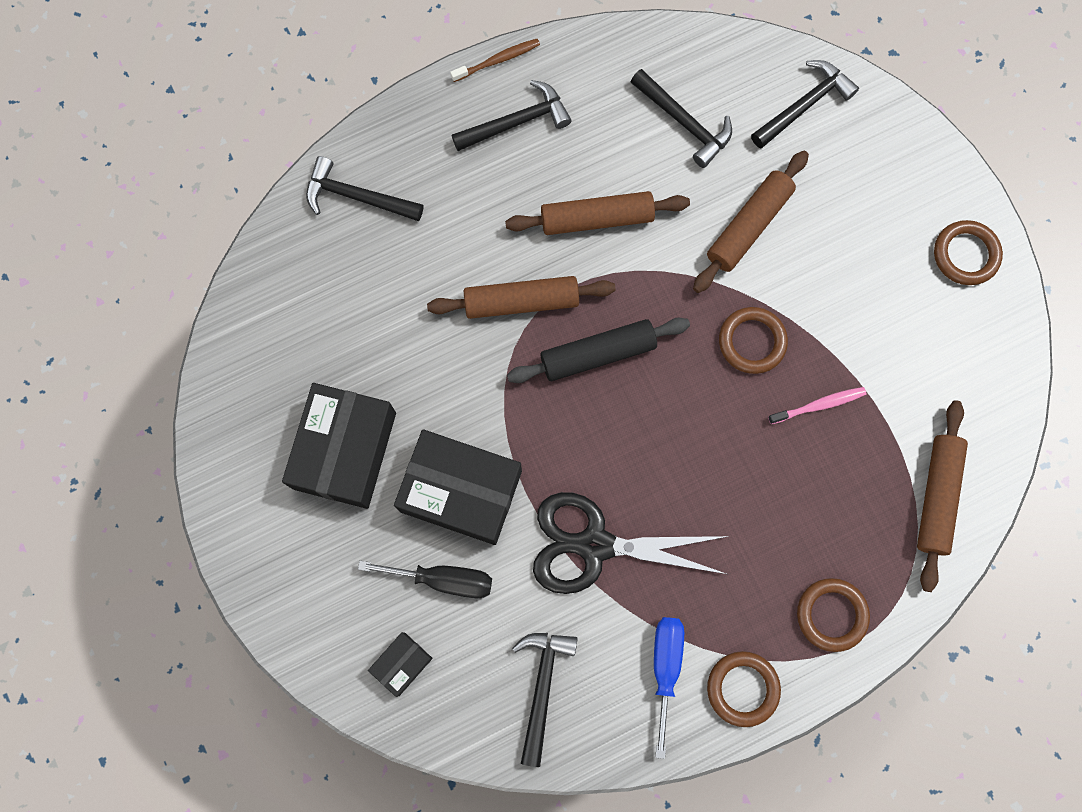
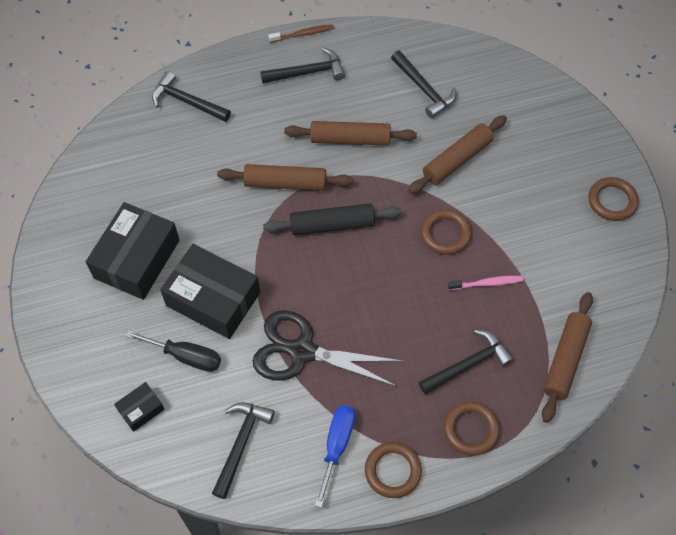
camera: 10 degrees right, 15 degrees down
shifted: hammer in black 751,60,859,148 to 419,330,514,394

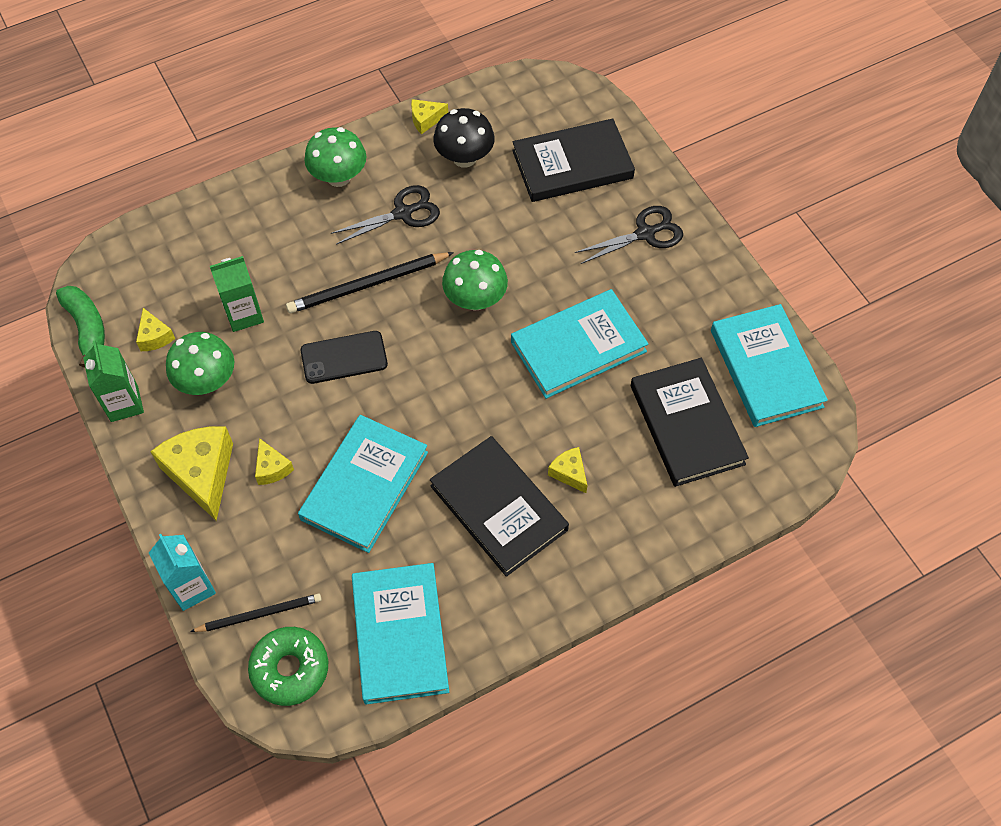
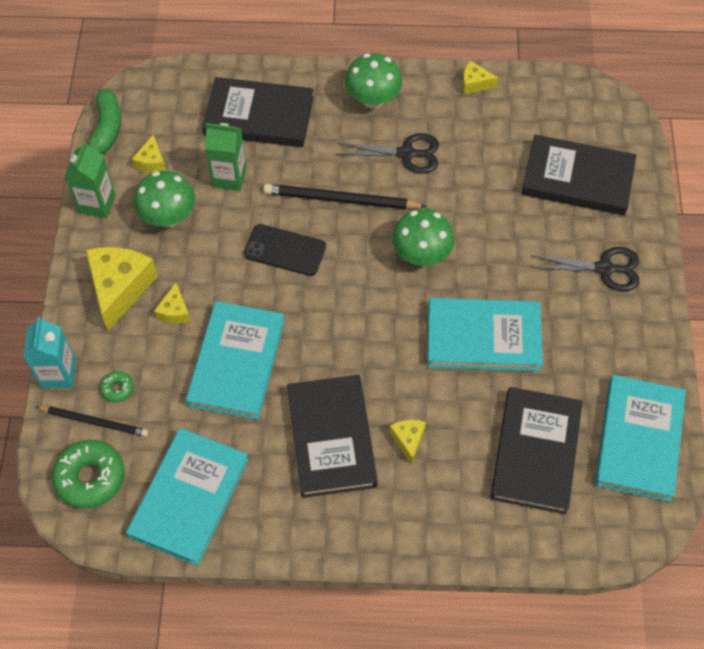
camera: 30 degrees right, 0 degrees up
gone: mushroom in black 433,108,495,168
new: book in black 202,77,314,147; donut in green 100,371,134,402
rotated: book in turquoise 298,415,428,553 = 186,301,285,420 45 degrees counterclockwise

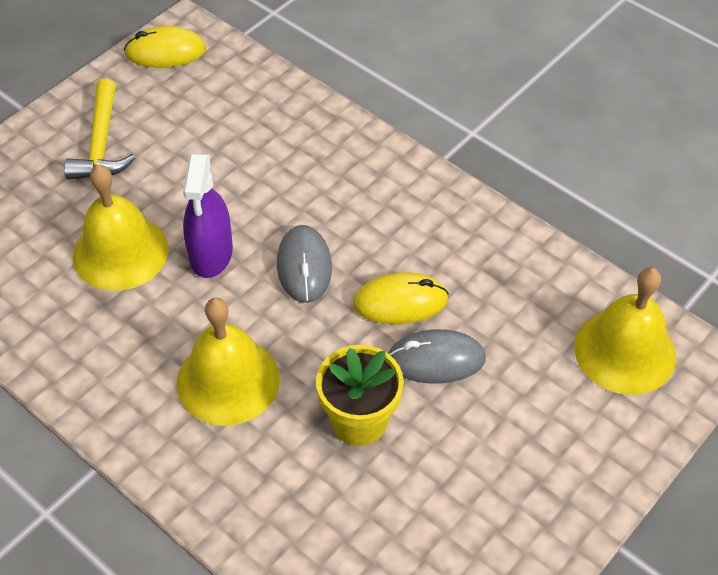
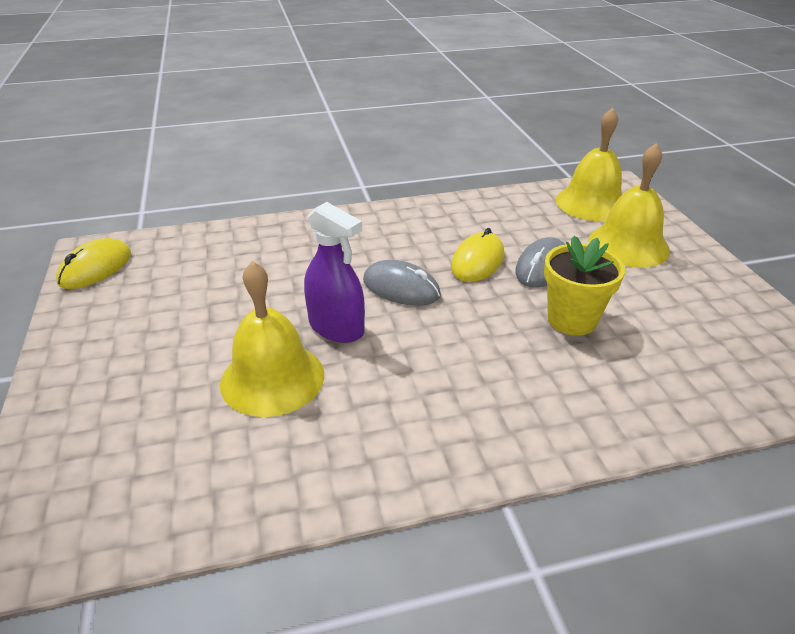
camera: 55 degrees left, 15 degrees down
gone: hammer in yellow 64,79,136,180
shifted: bell in yellow 177,298,280,426 to 588,143,670,268

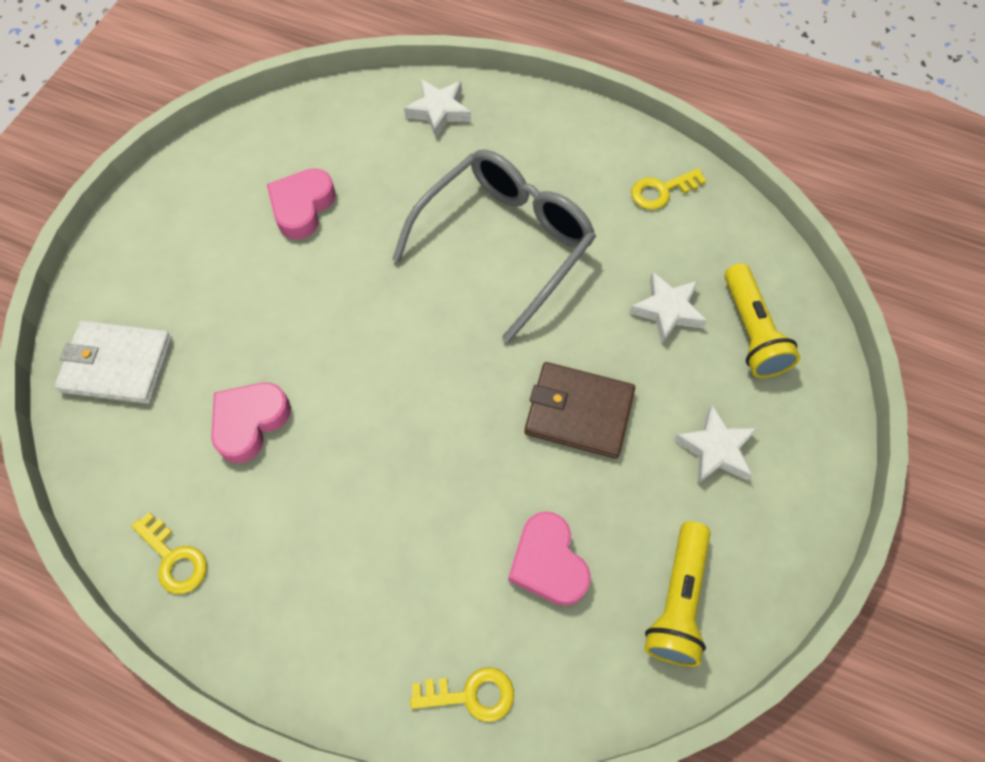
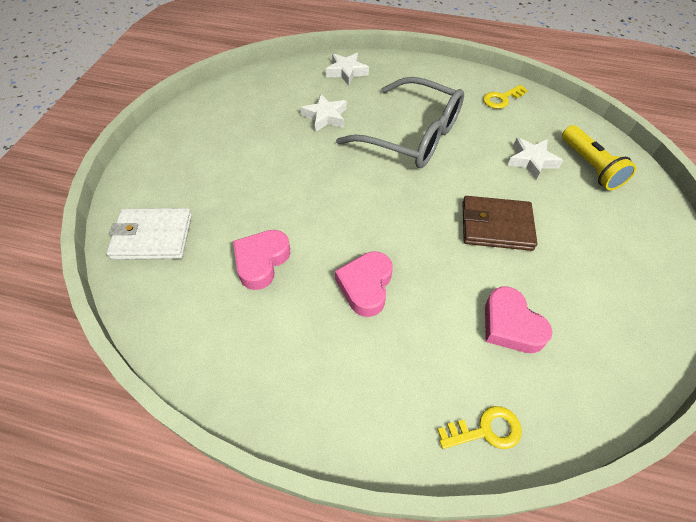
camera: 10 degrees left, 10 degrees down
gone: key in yellow 132,512,207,594; flashlight in yellow 644,521,711,666
shifted: heart in pink 267,168,336,240 to 335,251,393,317; star in white 674,405,758,484 to 300,94,347,132
rotated: glasses in grey 392,149,596,343 = 336,77,464,168 90 degrees clockwise

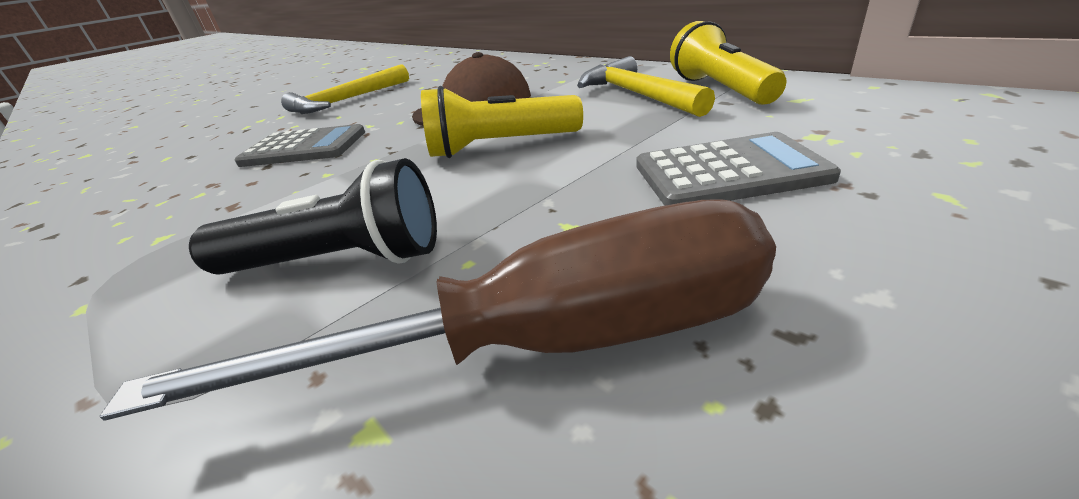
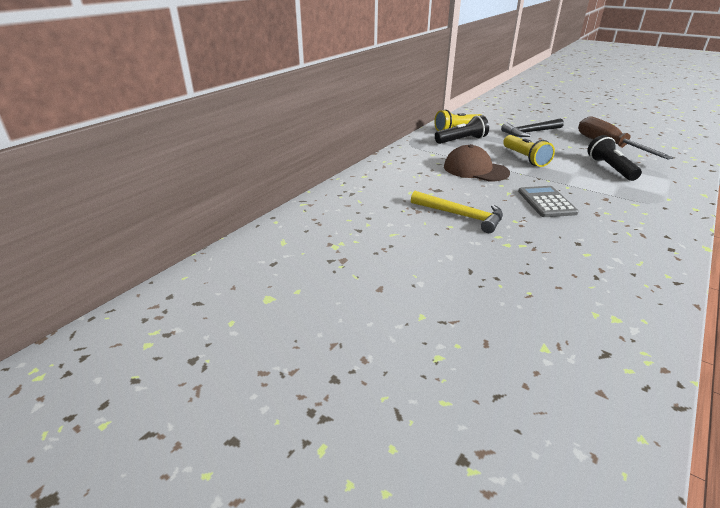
camera: 105 degrees left, 0 degrees up
swapped: hammer in yellow 577,56,715,117 to flashlight in black 435,115,489,144; calculator in grey 637,132,841,206 to hammer in black 501,119,564,137

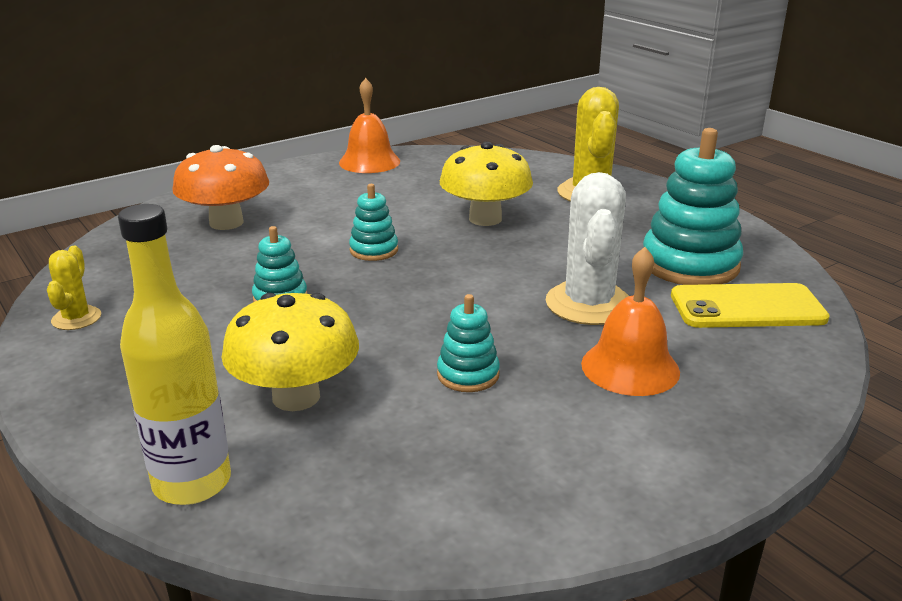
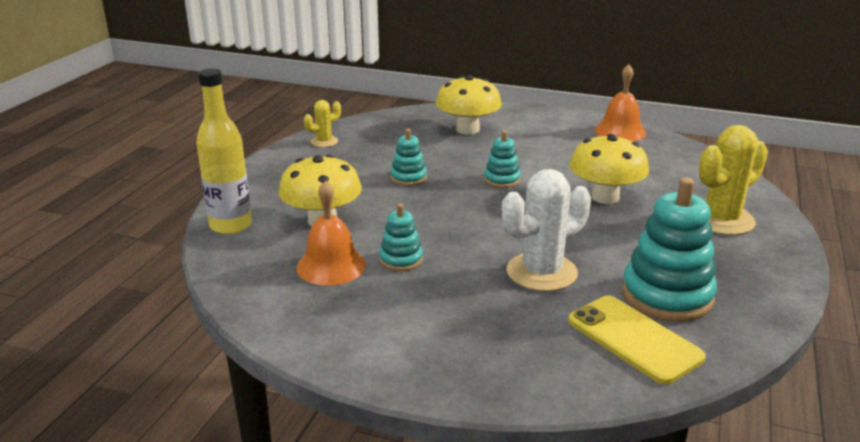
camera: 55 degrees right, 0 degrees up
shifted: bell in orange 581,247,680,396 to 296,180,366,286
repainted: mushroom in orange 172,145,269,230 to mushroom in yellow 436,75,502,134

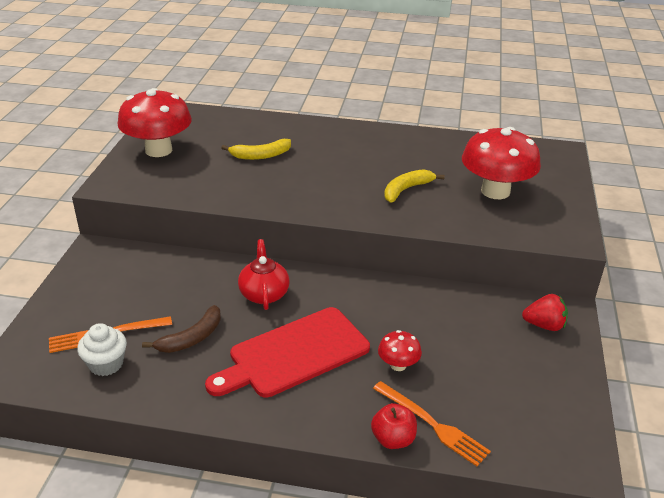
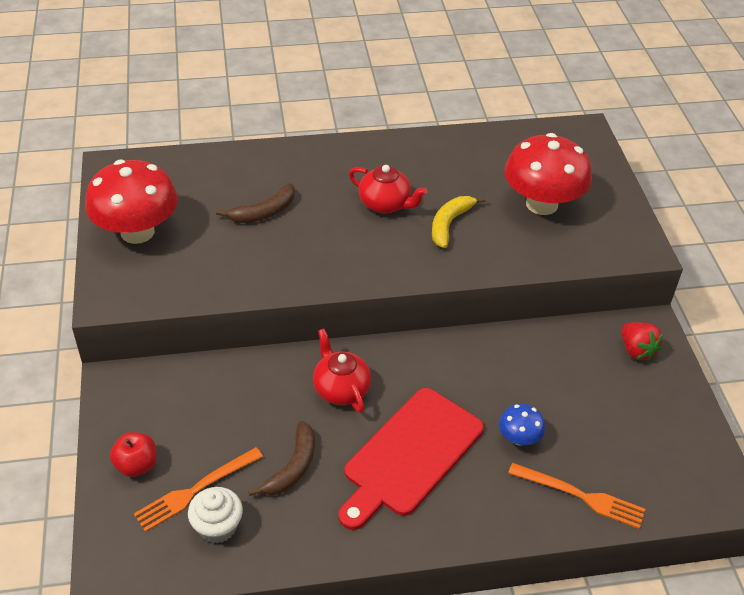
camera: 20 degrees left, 10 degrees up
new: teapot in red 349,165,427,213
shifted: apple in red 371,403,417,449 to 110,432,157,477
repainted: banana in yellow 221,139,291,160 to banana in brown 216,183,295,223; mushroom in red 378,330,422,371 to mushroom in blue 499,404,545,446
rotated: strawberry in red 522,294,568,331 = 621,322,663,361 75 degrees clockwise

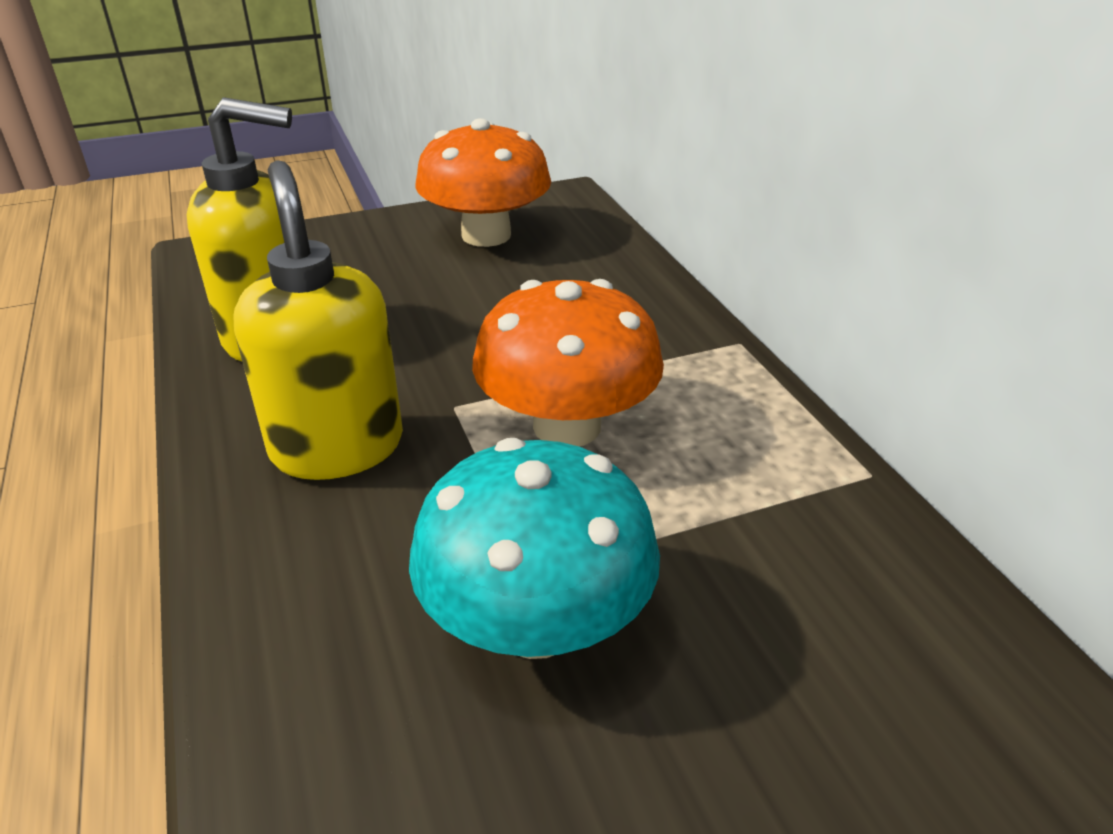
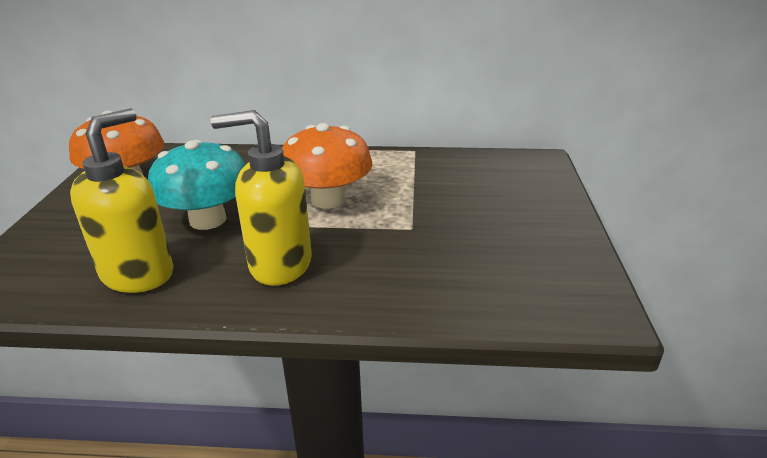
camera: 65 degrees left, 5 degrees down
shifted: mushroom in turquoise 409,438,660,659 to 148,140,245,230

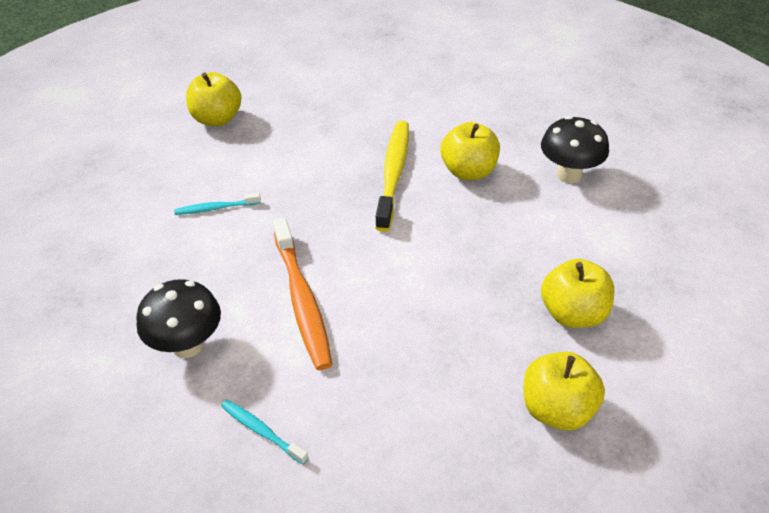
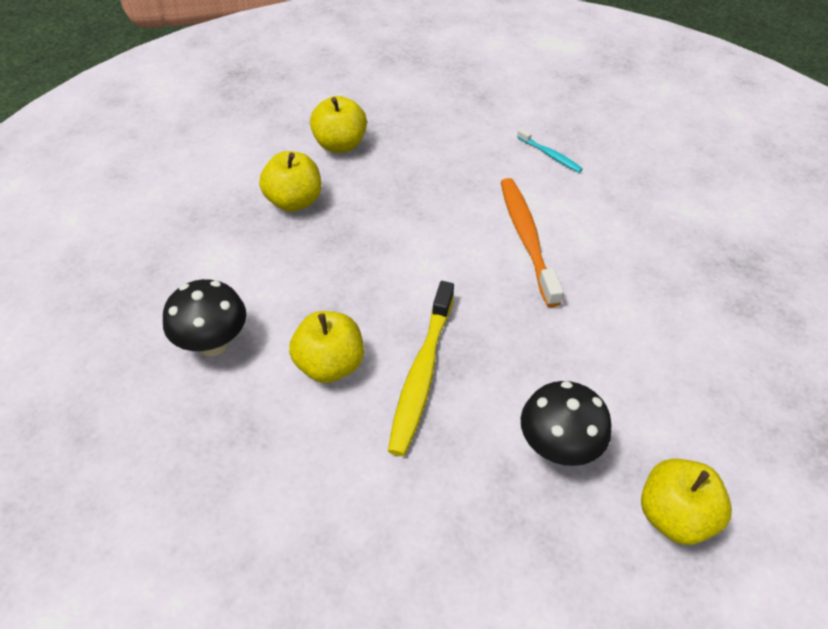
camera: 175 degrees left, 5 degrees up
gone: toothbrush in turquoise 174,193,261,215
shifted: mushroom in black 136,279,221,358 to 521,381,612,466

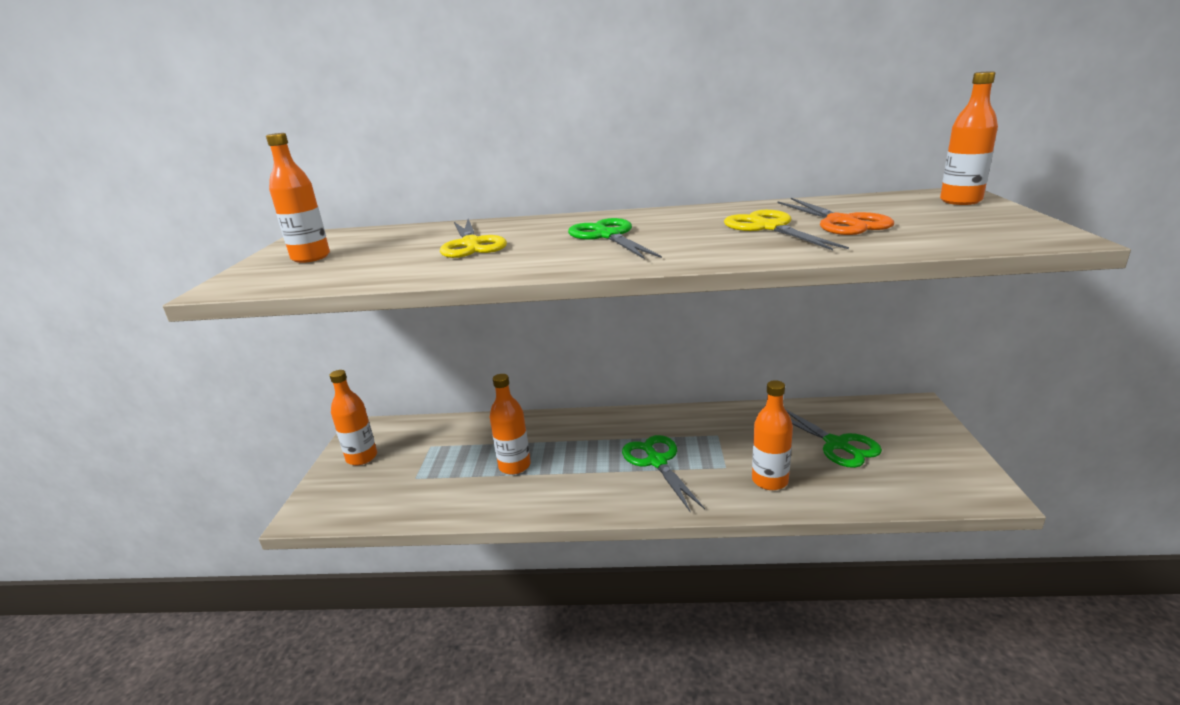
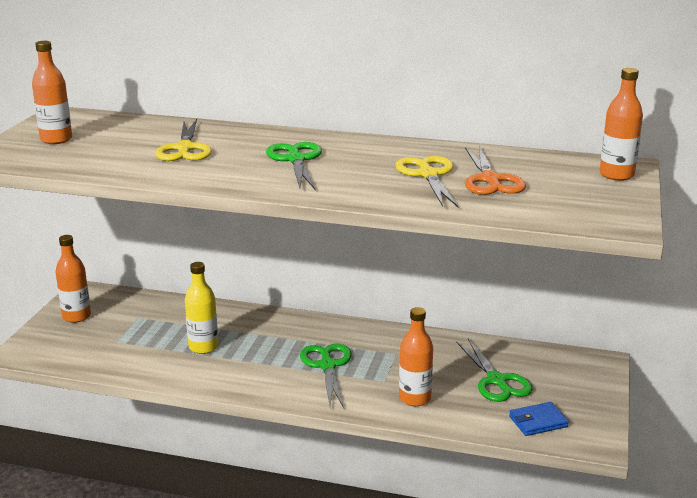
camera: 10 degrees right, 0 degrees up
new: wallet in blue 509,402,569,436
repainted: bottle in orange 490,374,531,475 to bottle in yellow 185,262,218,354

